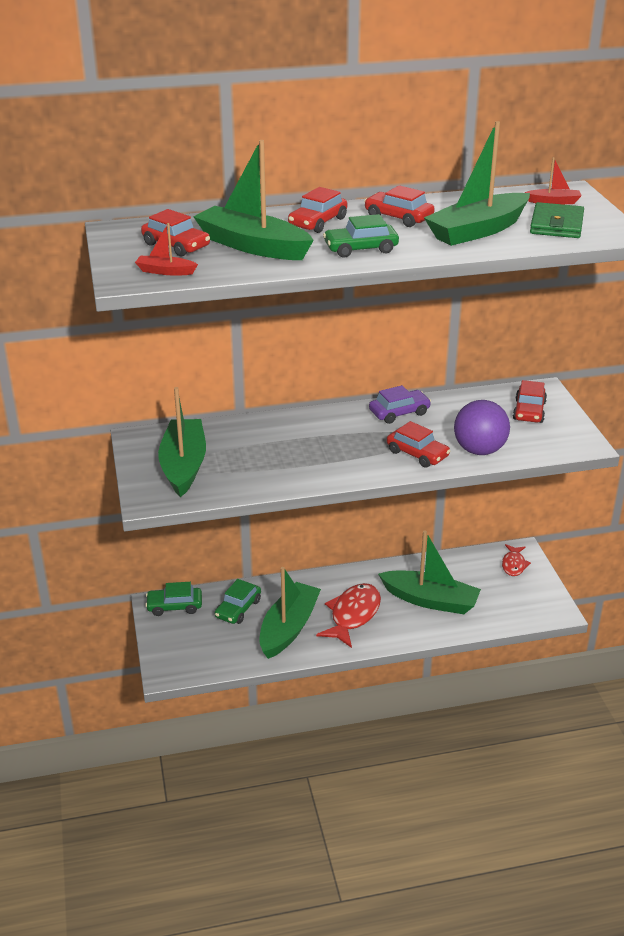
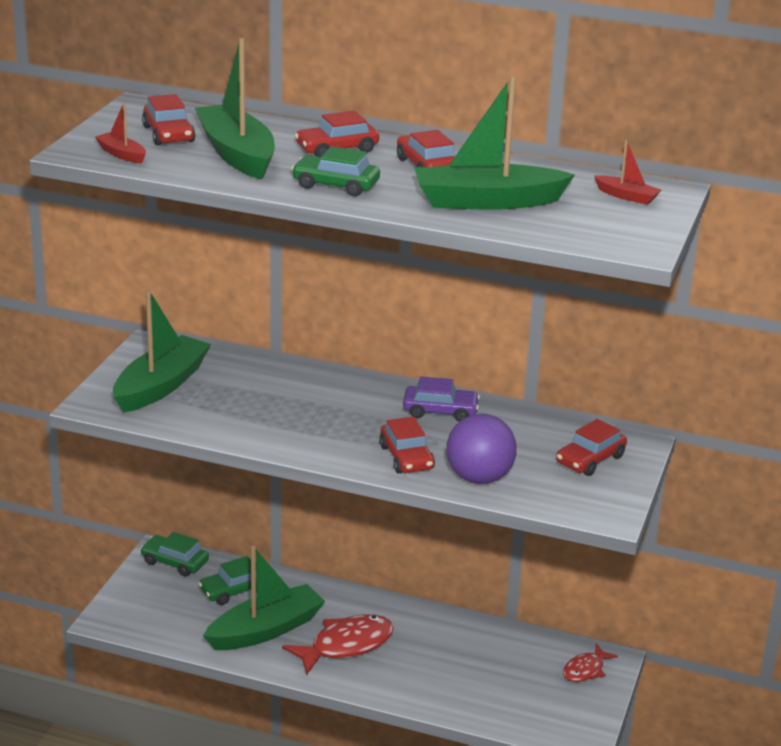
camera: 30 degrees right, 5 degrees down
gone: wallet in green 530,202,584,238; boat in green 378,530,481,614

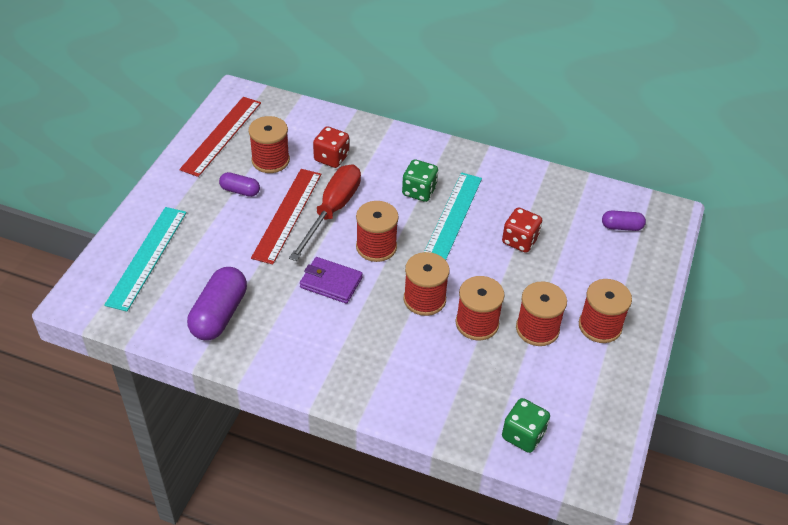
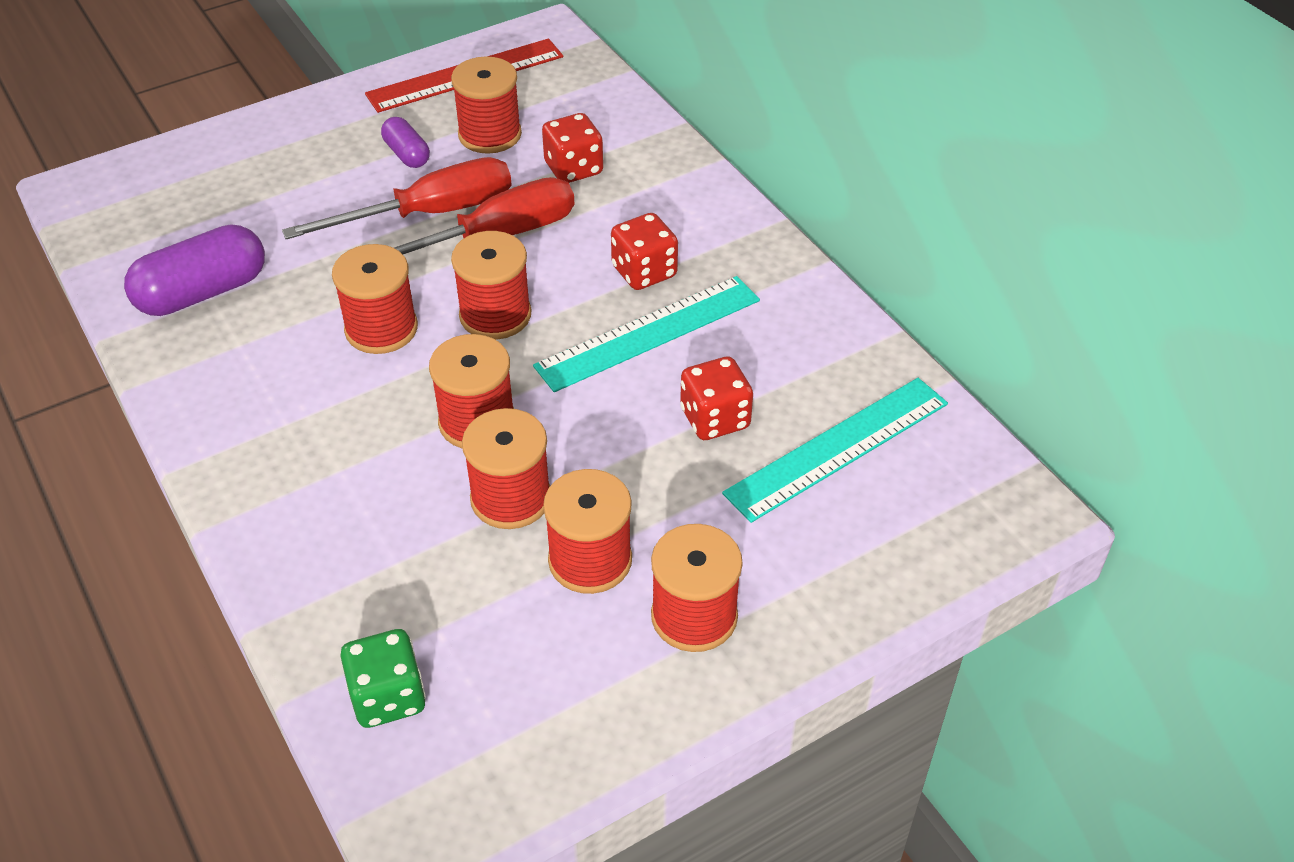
camera: 40 degrees right, 0 degrees up
gone: capsule in purple 602,210,646,231
shifted: ruler in turquoise 104,207,187,312 to 722,378,948,523
swapped: ruler in red 251,169,321,265 to screwdriver in red 282,157,512,239; wallet in purple 300,257,363,304 to spool in red 332,244,418,354
repainted: dice in green 402,159,438,202 to dice in red 611,213,678,290

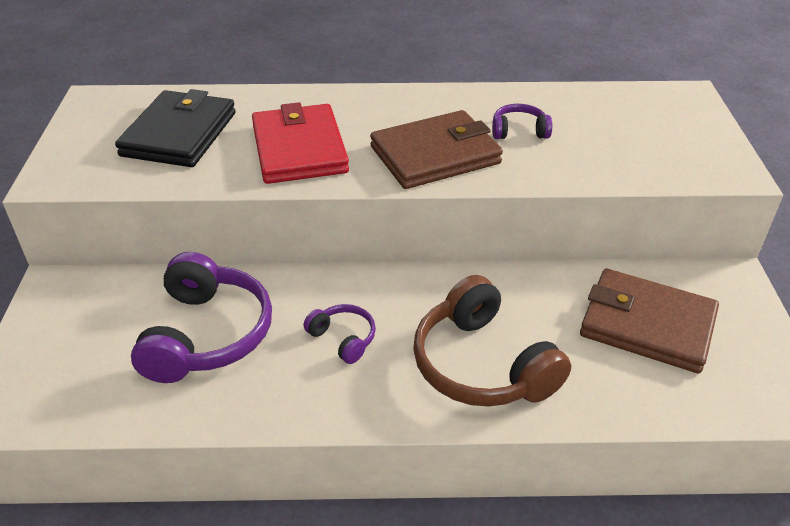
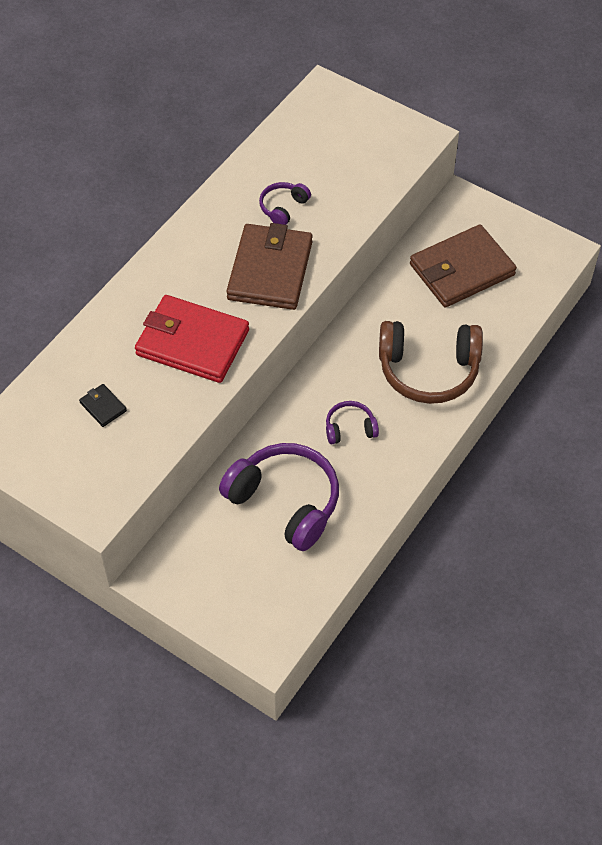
camera: 55 degrees left, 15 degrees up
scaled: wallet in black 115,89,236,167 = 79,384,127,427 x0.41

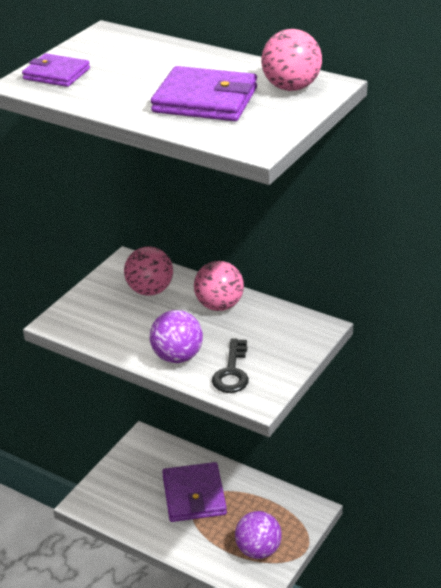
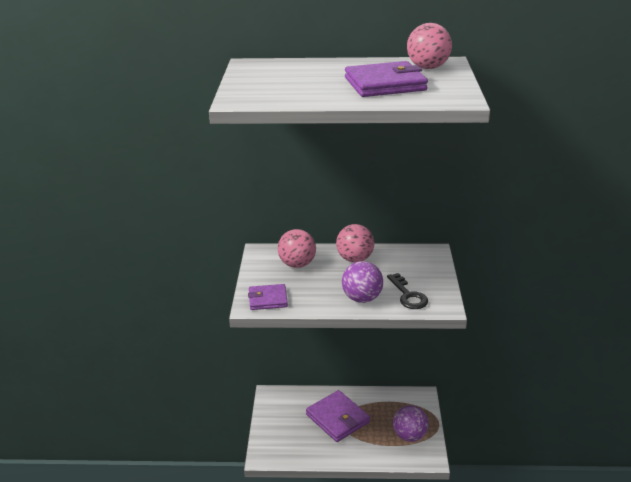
camera: 30 degrees left, 5 degrees down
shifted: wallet in purple 22,53,90,87 to 248,284,288,310

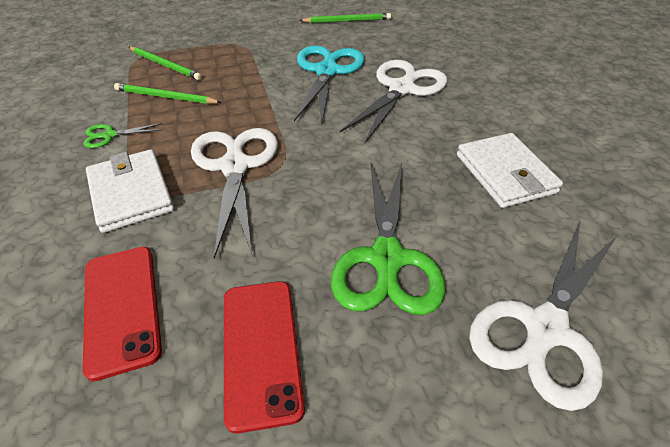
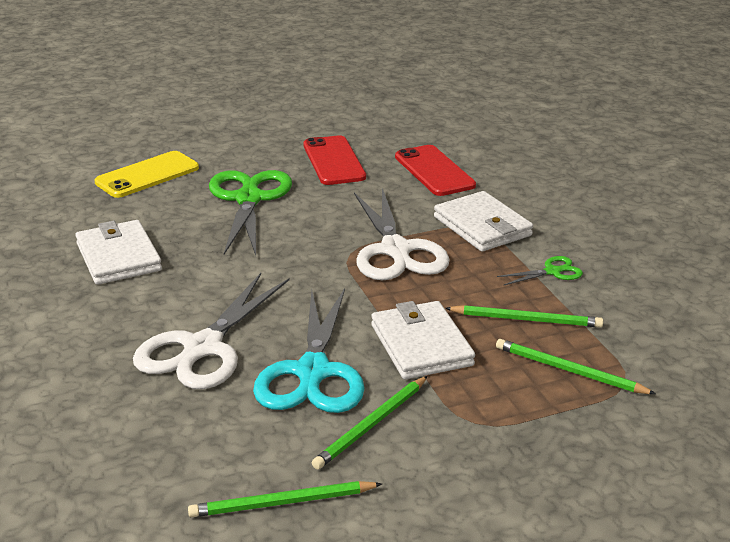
camera: 175 degrees right, 15 degrees down
new: wallet in white 371,301,475,379; pencil in green 312,376,428,470
swapped: scissors in white 469,222,618,411 to phone in yellow 94,151,199,198

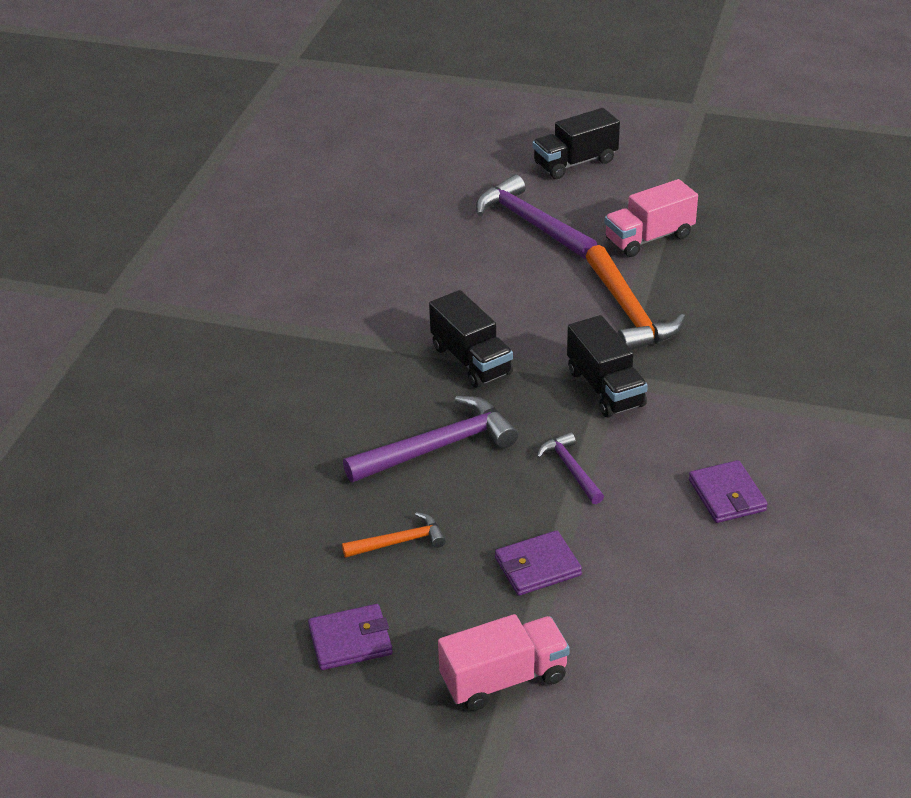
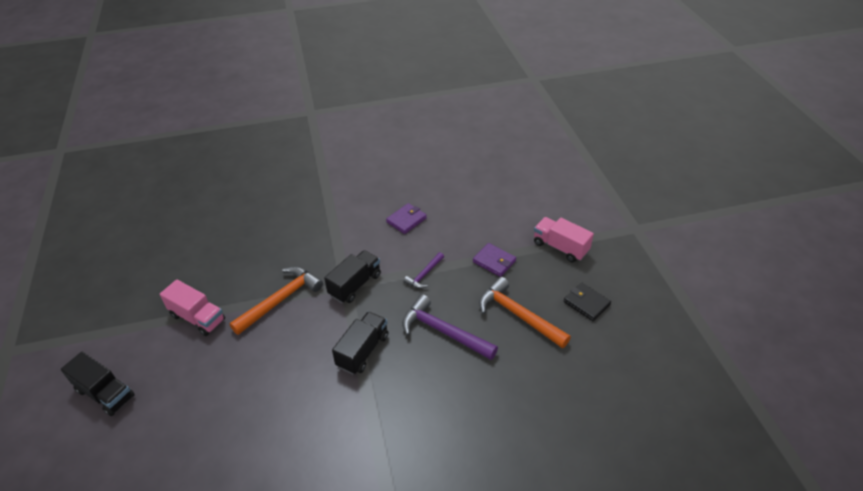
camera: 120 degrees left, 5 degrees up
gone: hammer in purple 476,175,597,259
repainted: wallet in purple 308,604,393,670 to wallet in black 564,283,611,321
scaled: hammer in orange 342,512,446,558 = 479,277,571,348 x1.83

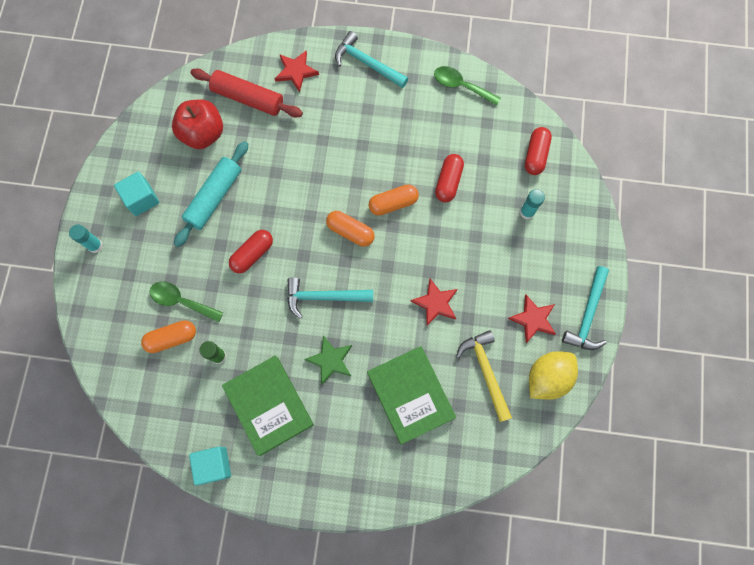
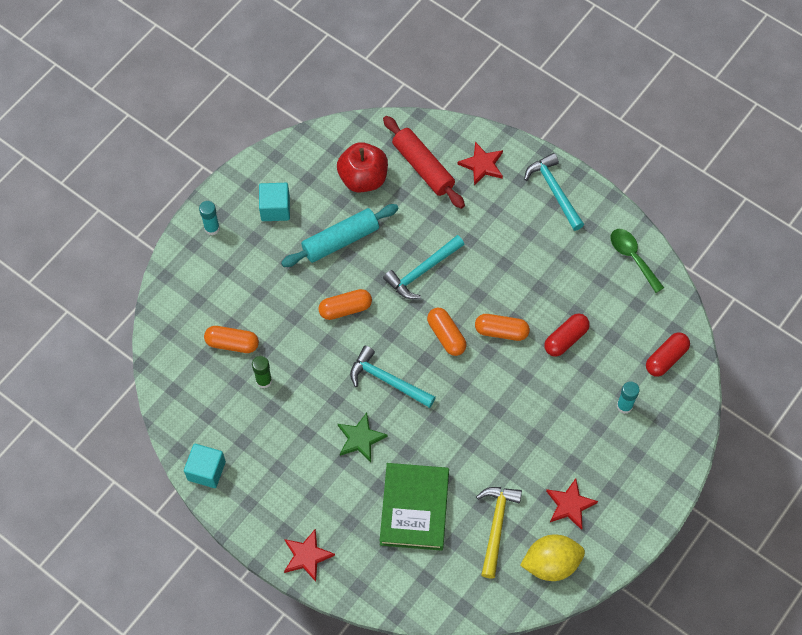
camera: 30 degrees right, 10 degrees down
gone: spoon in green 150,281,223,322; book in green 222,356,314,456
shifted: hammer in turquoise 562,266,609,350 to 383,235,465,299; star in red 411,279,458,326 to 284,529,335,582
repainted: capsule in red 229,230,273,273 to capsule in orange 318,289,372,320

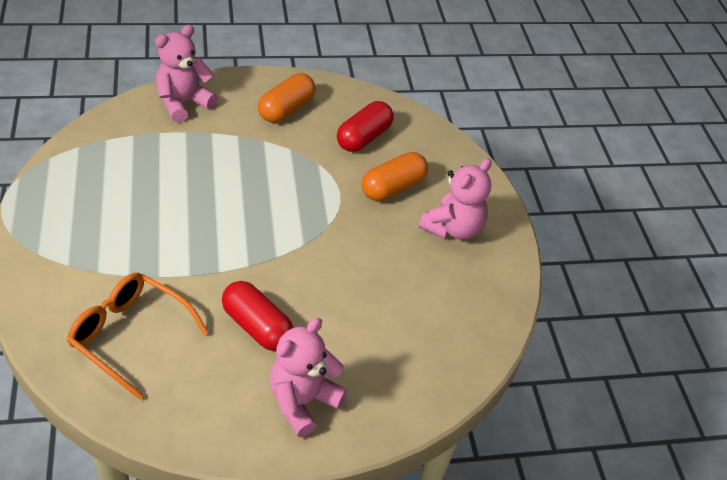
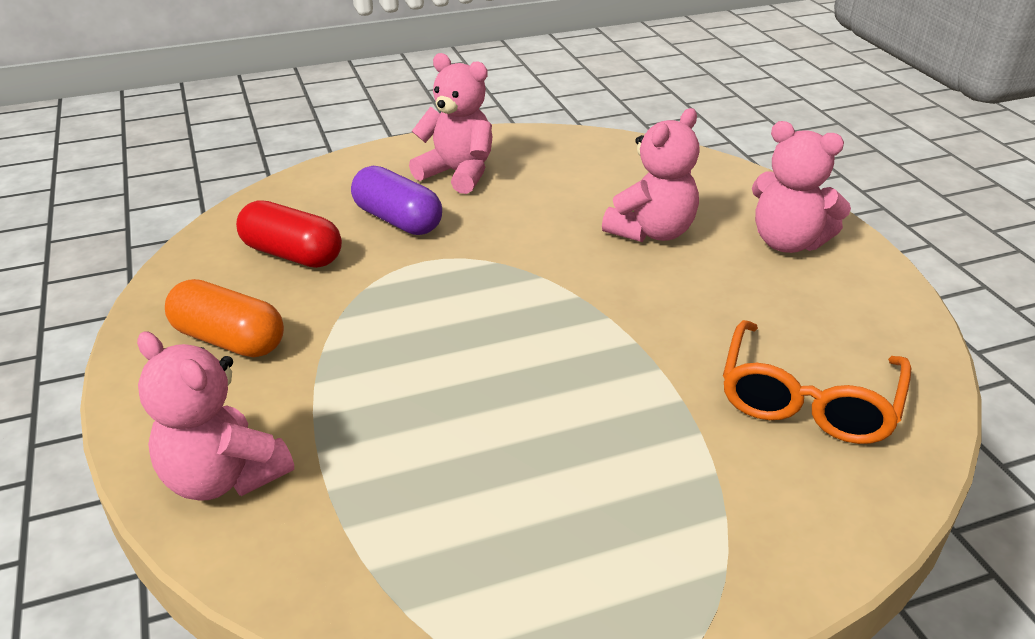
camera: 95 degrees left, 10 degrees down
gone: capsule in red 222,281,293,351
new: teddy bear in pink 602,108,700,242
repainted: capsule in orange 362,152,428,201 to capsule in purple 351,166,442,235

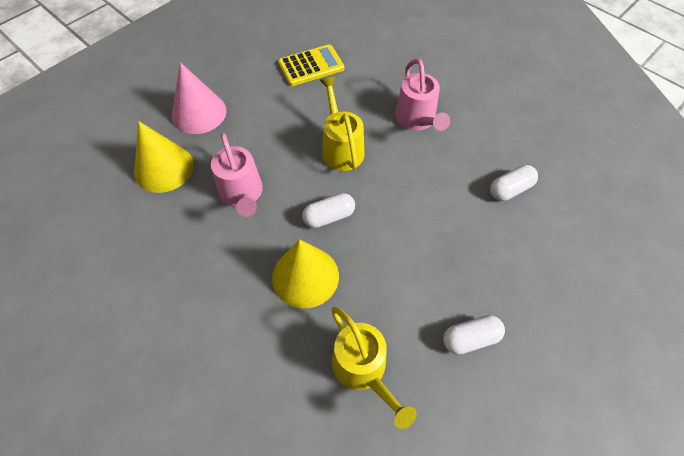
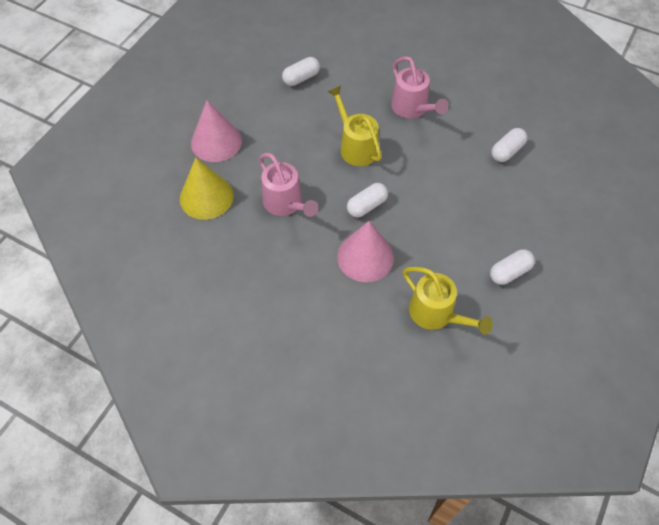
camera: 15 degrees left, 0 degrees up
swapped: calculator in yellow 278,44,344,86 to capsule in white 282,57,320,86
repainted: cone in yellow 272,239,339,308 to cone in pink 337,221,394,282

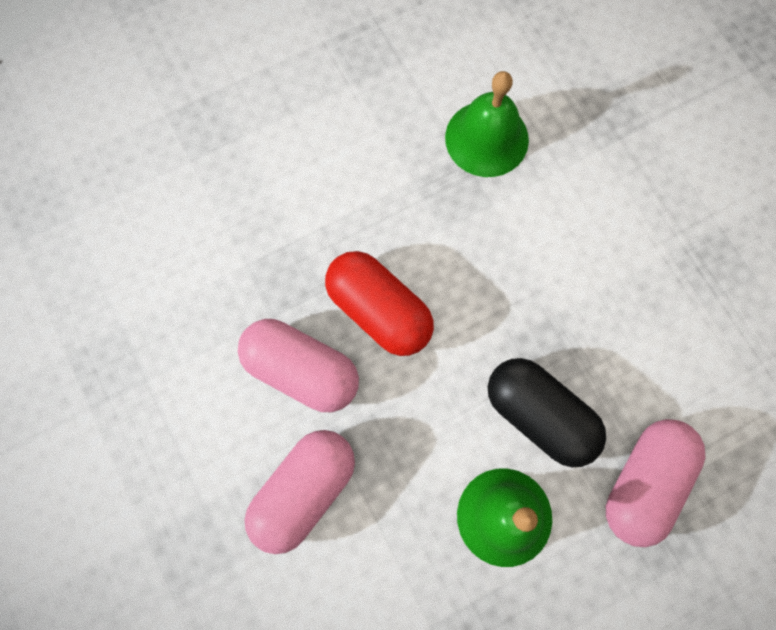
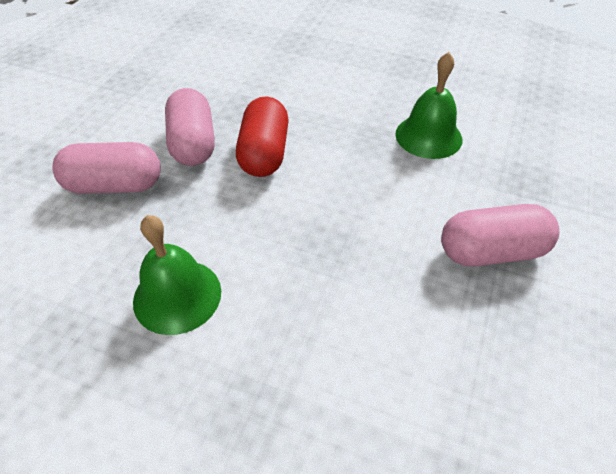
camera: 50 degrees right, 25 degrees down
gone: capsule in black 488,358,606,467
shifted: capsule in pink 606,419,705,547 to 441,204,559,267

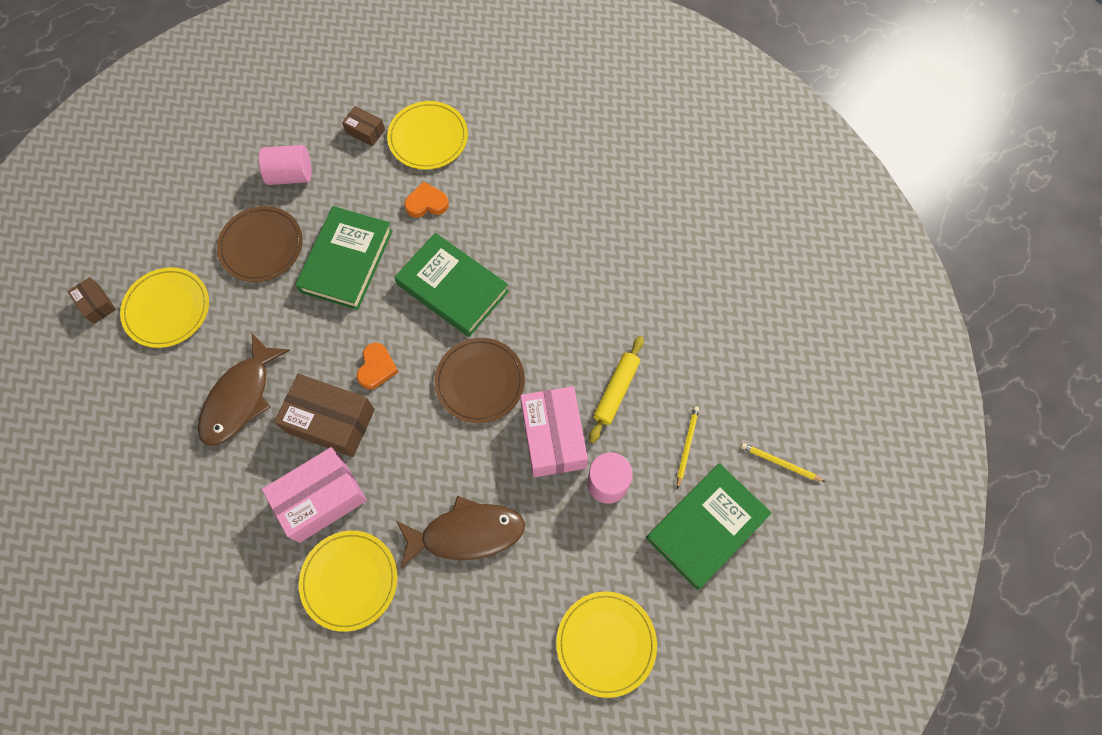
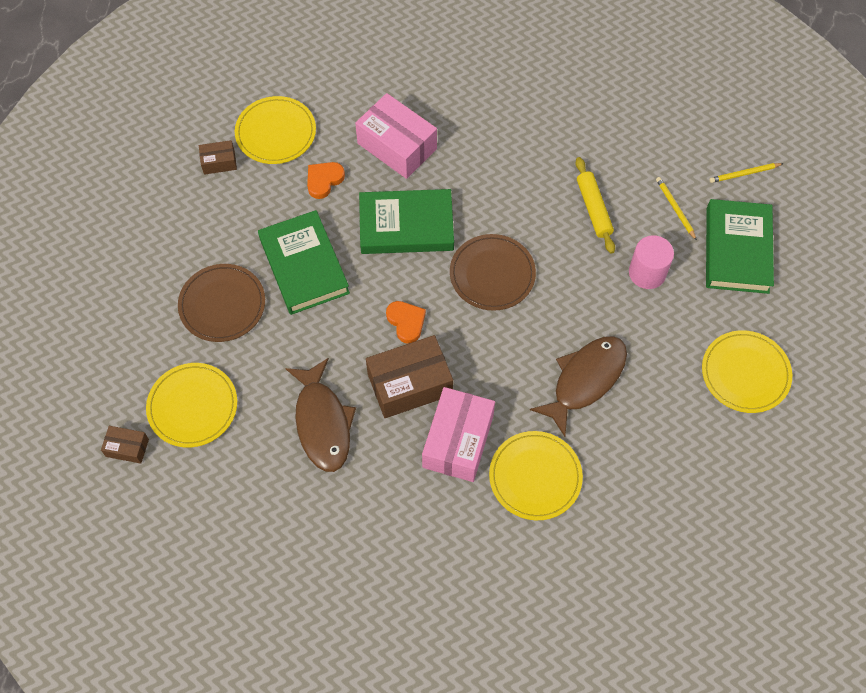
camera: 40 degrees left, 5 degrees down
gone: cylinder in pink 259,145,312,185
shifted: box in pink 520,386,588,477 to 355,93,437,179

